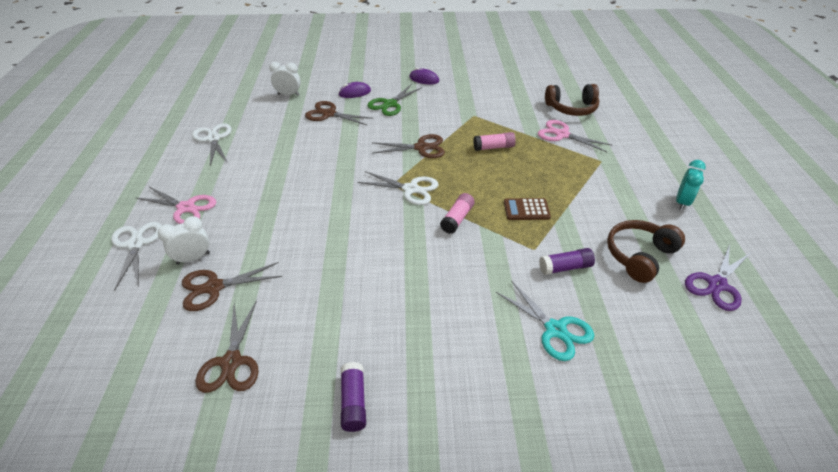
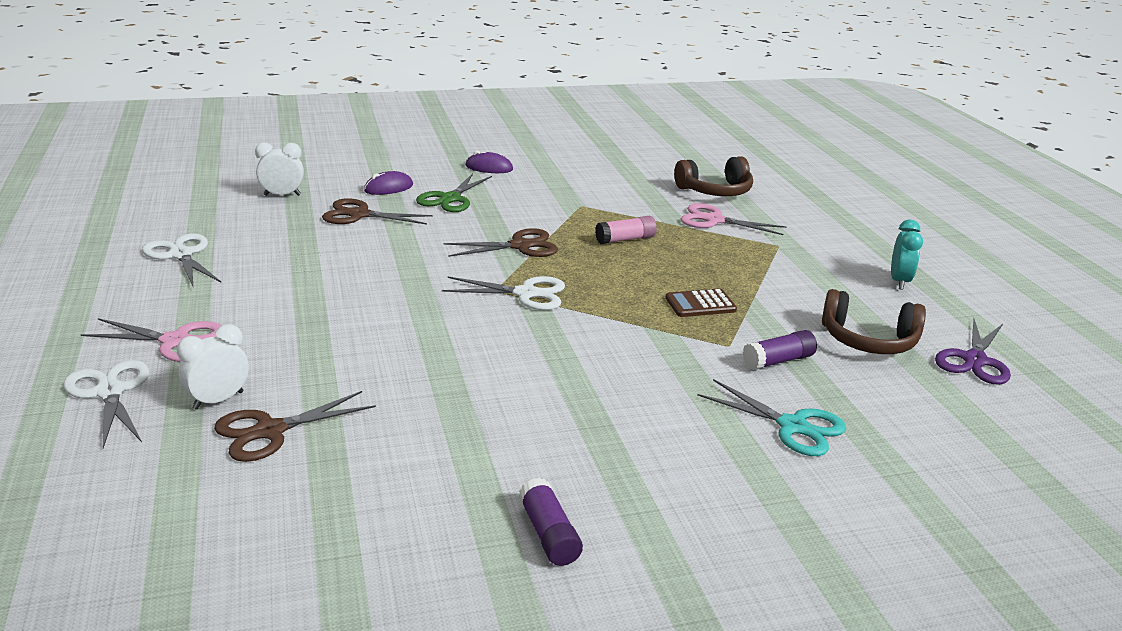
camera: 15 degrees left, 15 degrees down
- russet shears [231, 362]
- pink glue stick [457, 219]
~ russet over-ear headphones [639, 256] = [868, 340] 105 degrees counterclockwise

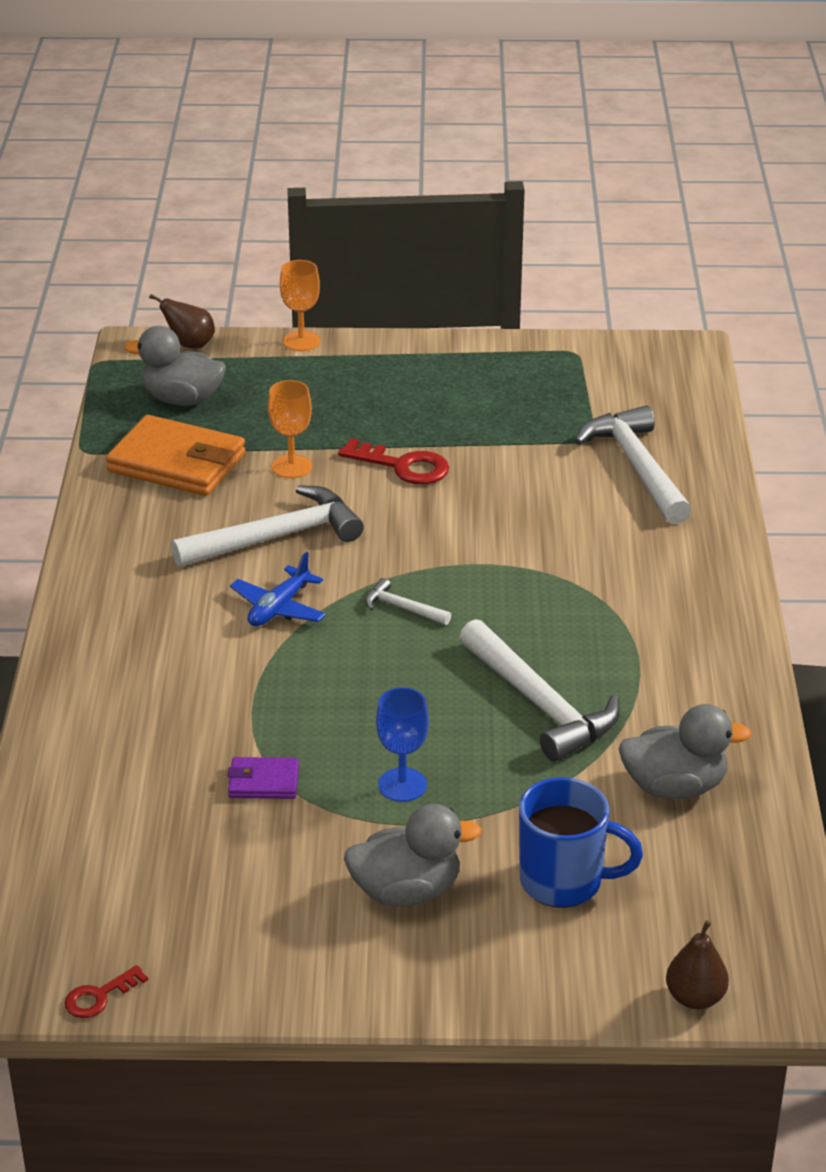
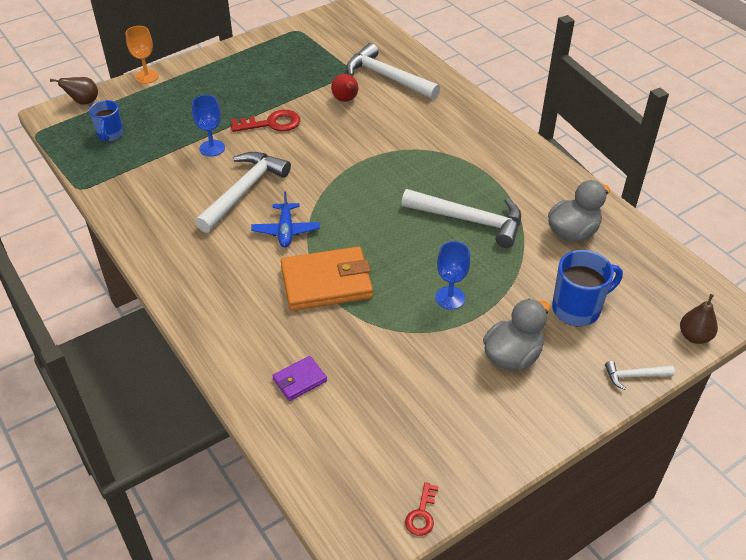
camera: 35 degrees left, 10 degrees up
~ bright orange card wallet [177, 462] to [326, 282]
~ gray duck [182, 399] to cobalt coffee mug [110, 135]
~ purple card wallet [263, 782] to [300, 380]
~ bright orange wine glass [292, 466] to cobalt wine glass [212, 148]
~ pure white hammer [402, 608] to [634, 376]
+ red pear [346, 100]

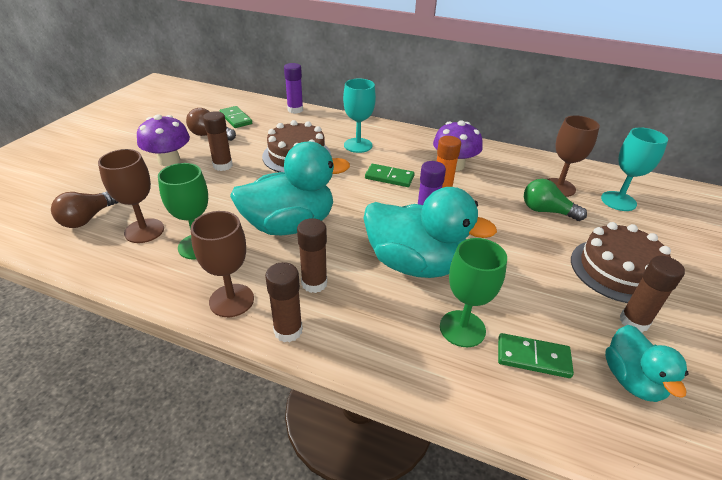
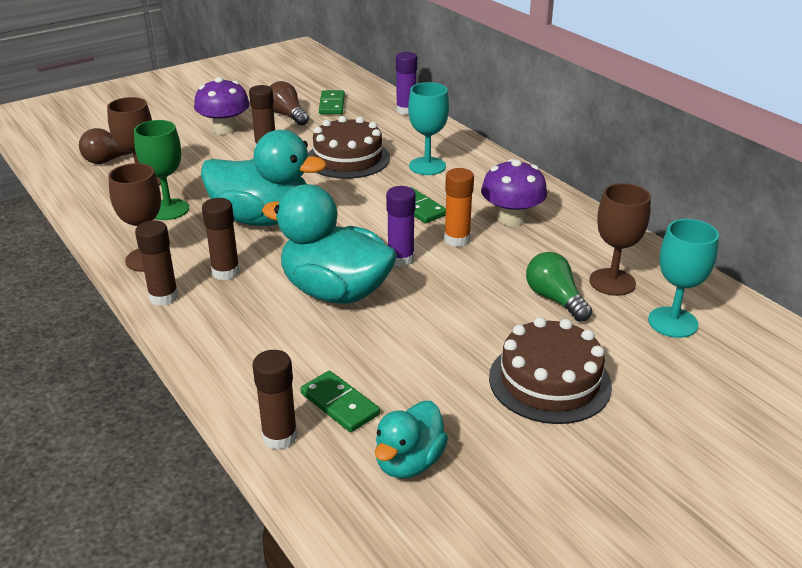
camera: 35 degrees right, 5 degrees down
~ turquoise duck [415, 264] = [335, 292] 150 degrees clockwise
- green wine glass [462, 328]
~ russet glue stick [634, 321] to [280, 437]

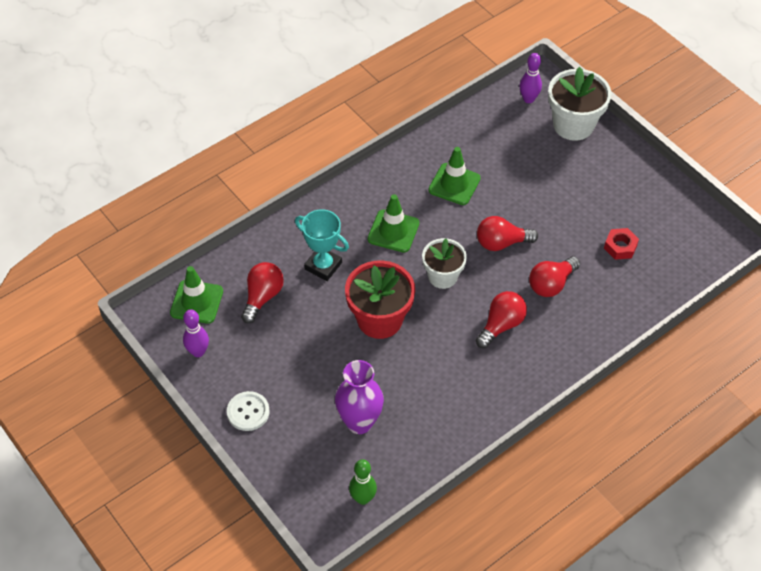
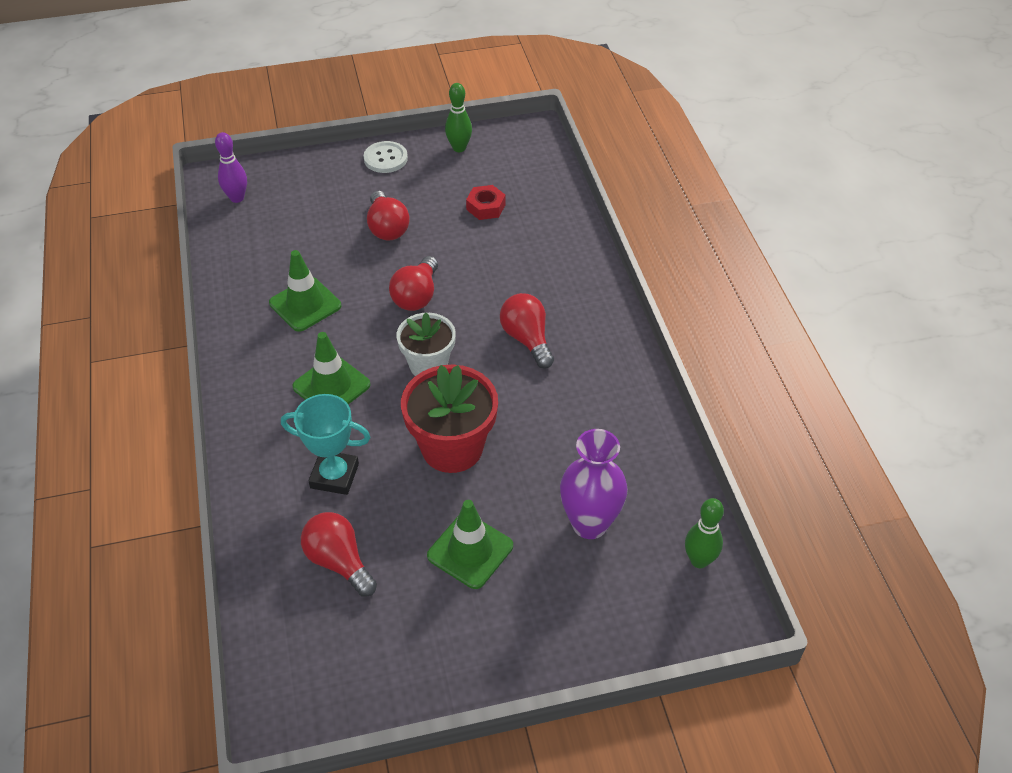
camera: 65 degrees left, 5 degrees down
~ green traffic cone [196, 302] to [470, 551]
- purple bowling pin [198, 352]
~ pure white button [248, 412] to [385, 158]
~ turquoise award cup [323, 266] = [334, 476] 45 degrees clockwise
~ red lightbulb [551, 284] to [387, 228]
- pure white plant pot [573, 125]
+ green bowling pin [459, 148]

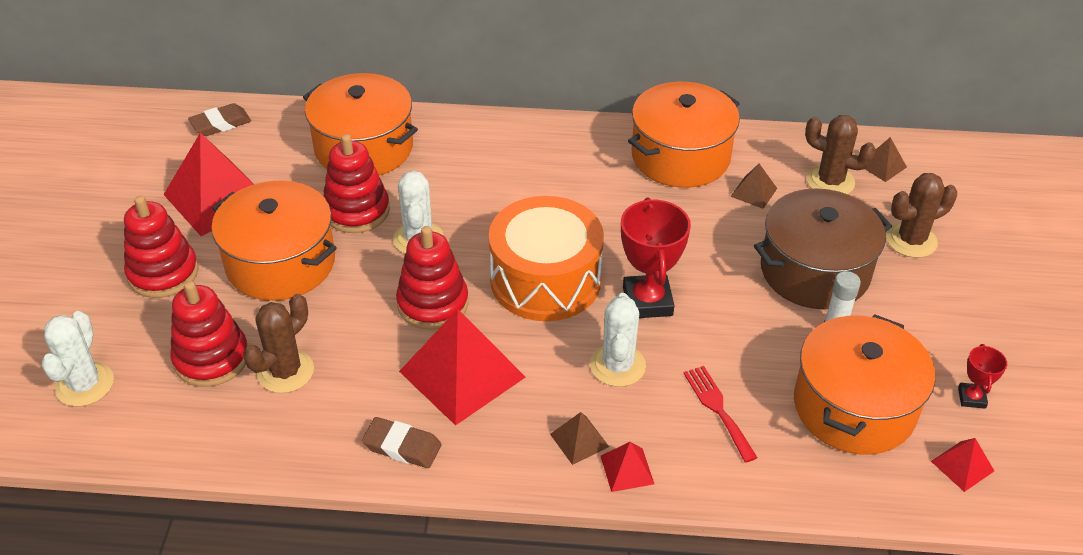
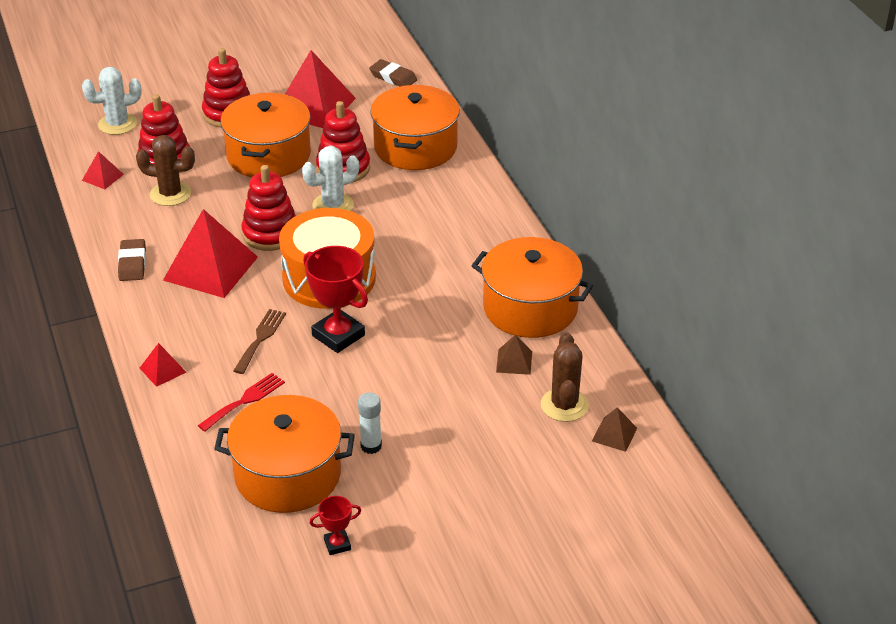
camera: 65 degrees right, 5 degrees down
- russet solid pyramid [579, 440]
~ pure white cactus [617, 365] to russet fork [260, 338]
~ red award cup [647, 301] = [338, 335] 75 degrees clockwise
- russet stockpot [814, 271]
- russet cactus [911, 240]
~ red solid pyramid [962, 466] to [102, 177]

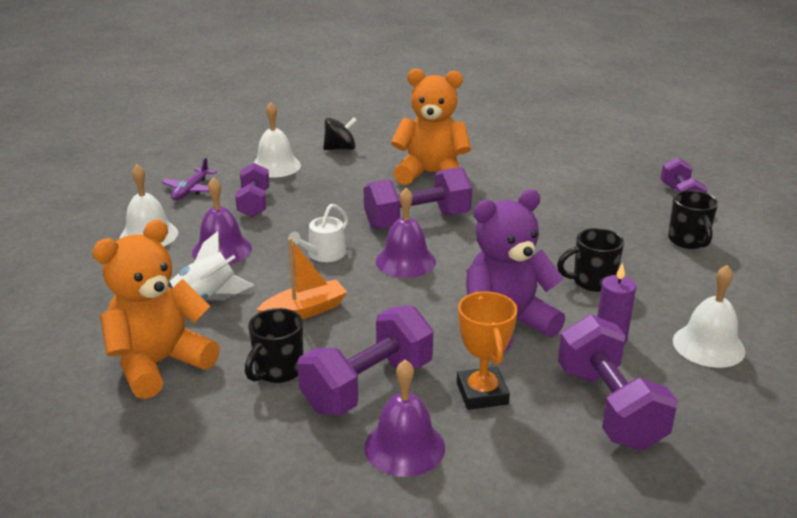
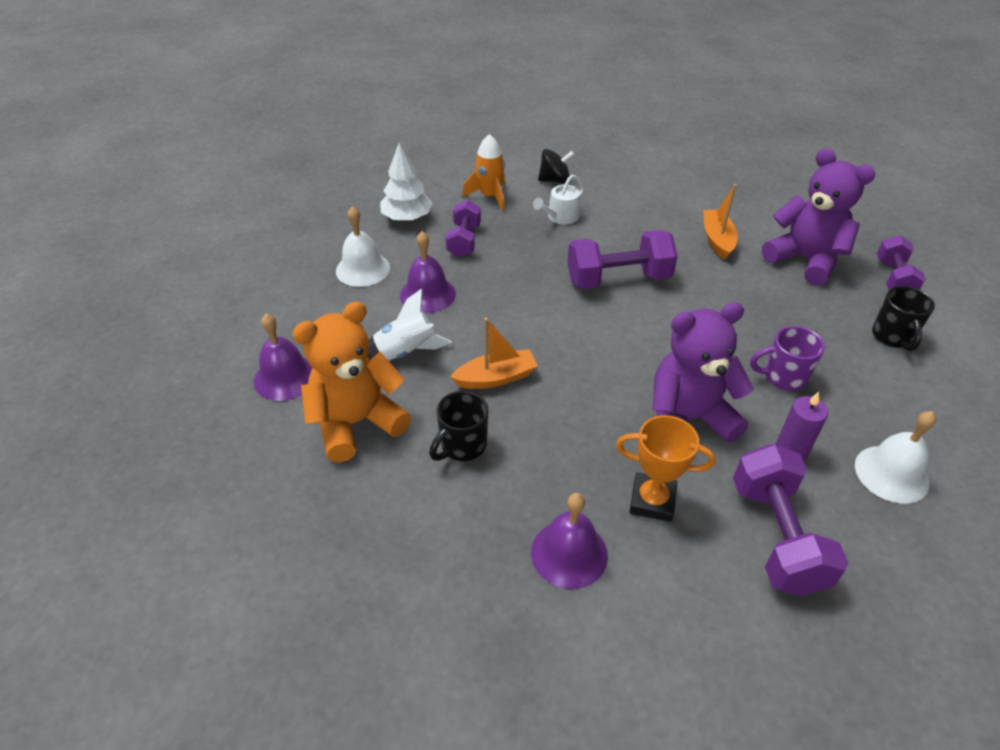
camera: 10 degrees right, 15 degrees up
~ purple aeroplane [191, 190] to pure white tree [407, 218]
~ pure white school bell [275, 166] to bright orange rocket [490, 196]
~ pure white watering can [323, 254] to [560, 217]
- purple dumbbell [368, 386]
~ purple school bell [405, 261] to [285, 377]
- bright orange teddy [431, 174]
~ bright orange award cup [482, 393] = [652, 501] 75 degrees counterclockwise
~ jet-black coffee mug [592, 282] to purple coffee mug [783, 377]
+ bright orange boat [717, 240]
+ purple teddy [805, 260]

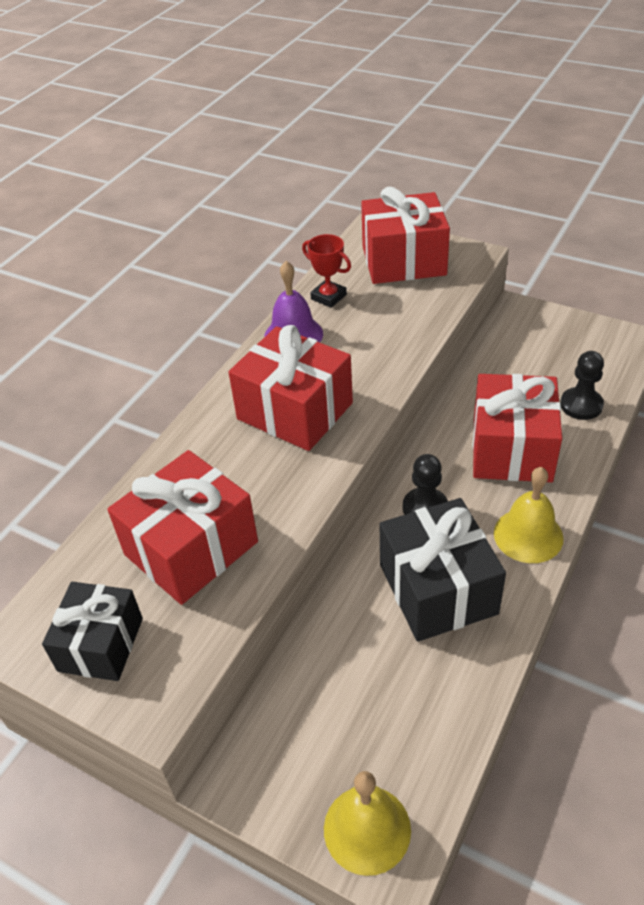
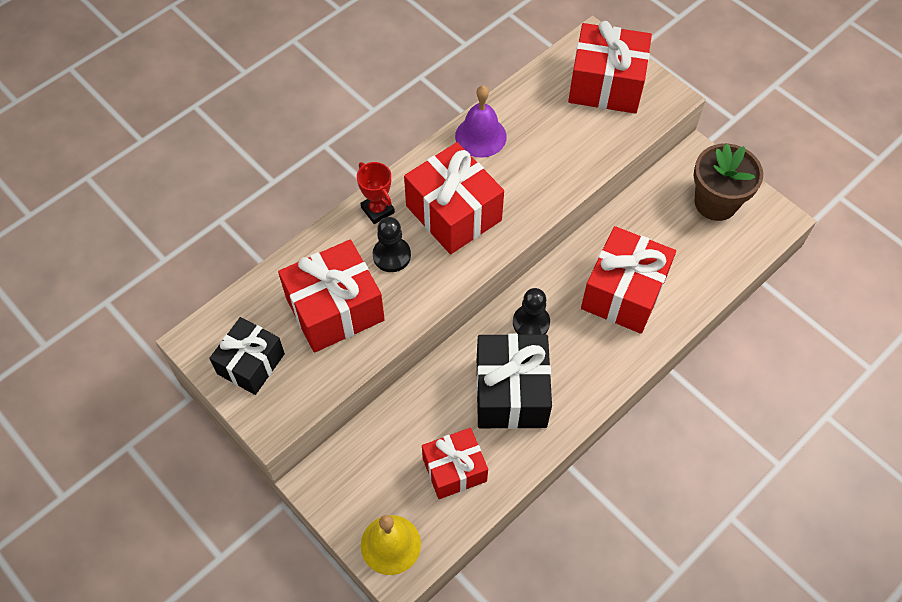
camera: 15 degrees right, 15 degrees up
~ red award cup [328, 297] to [377, 210]
- golden school bell [528, 535]
~ jet-black game pawn [581, 405] to [391, 255]
+ red gift [454, 469]
+ russet plant pot [715, 202]

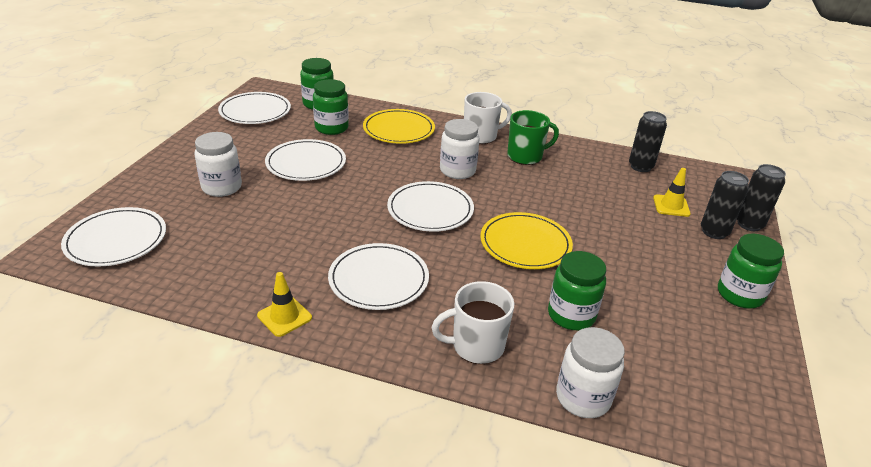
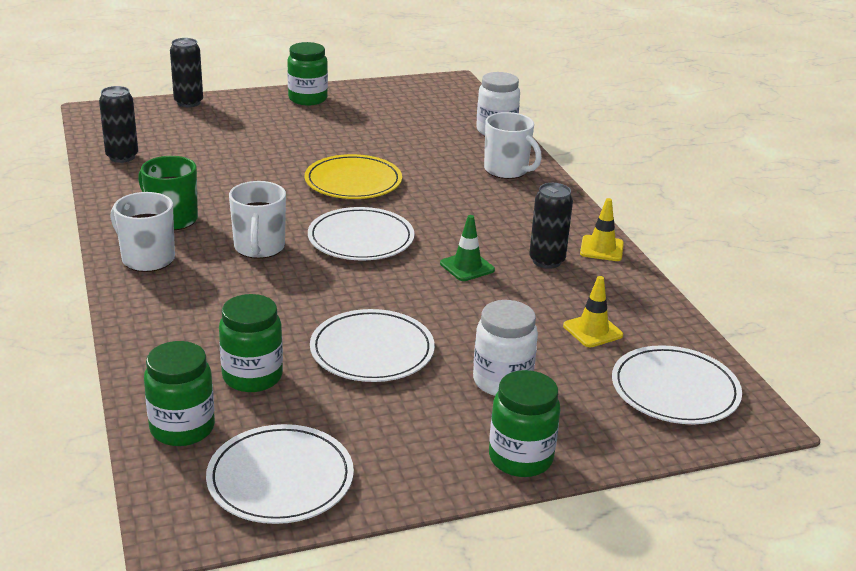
camera: 125 degrees left, 5 degrees down
- pure white plate [378, 279]
- golden plate [399, 129]
~ pure white preserve jar [457, 171] to pure white coffee mug [259, 248]
~ green preserve jar [571, 315] to [520, 458]
~ golden traffic cone [671, 206] to [592, 330]
~ jet-black can [714, 232] to [546, 261]
+ green traffic cone [467, 267]

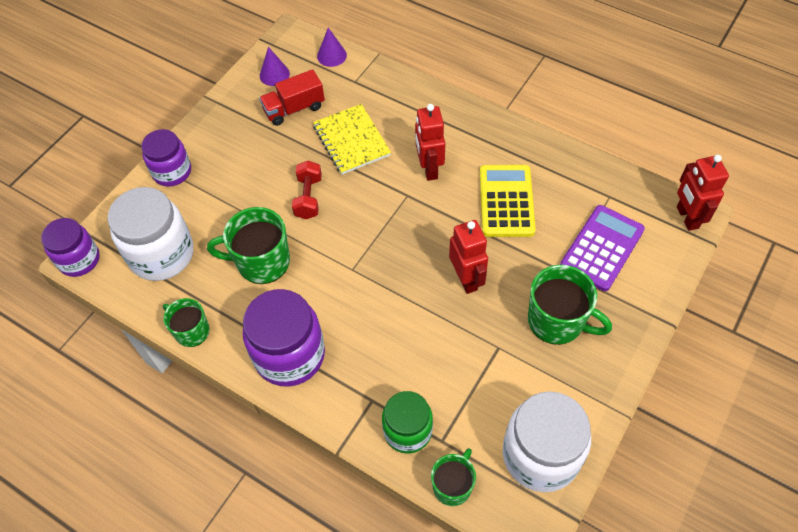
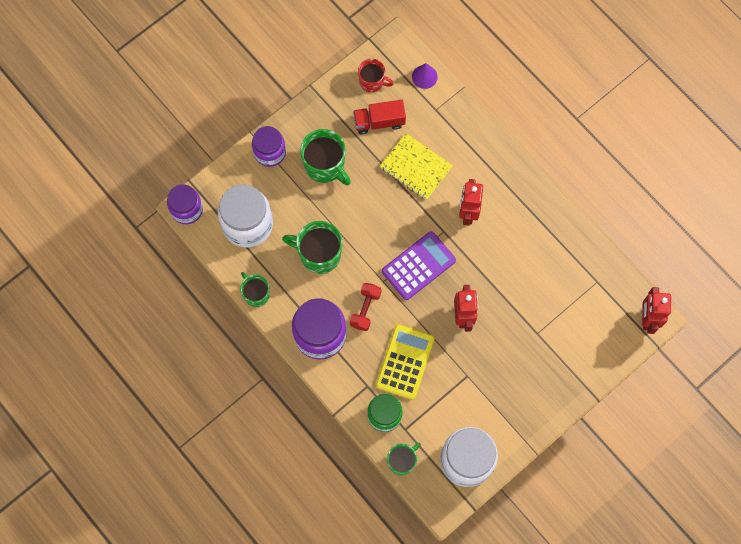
camera: 15 degrees right, 15 degrees up
~ purple cone shape [274, 74] to red coffee mug [372, 81]
~ red dumbbell [308, 197] to [365, 309]
~ golden notebook [351, 141] = [416, 167] 45 degrees counterclockwise
~ golden calculator [506, 201] to [405, 362]
~ green coffee mug [557, 321] to [325, 165]
~ purple calculator [602, 248] to [418, 266]

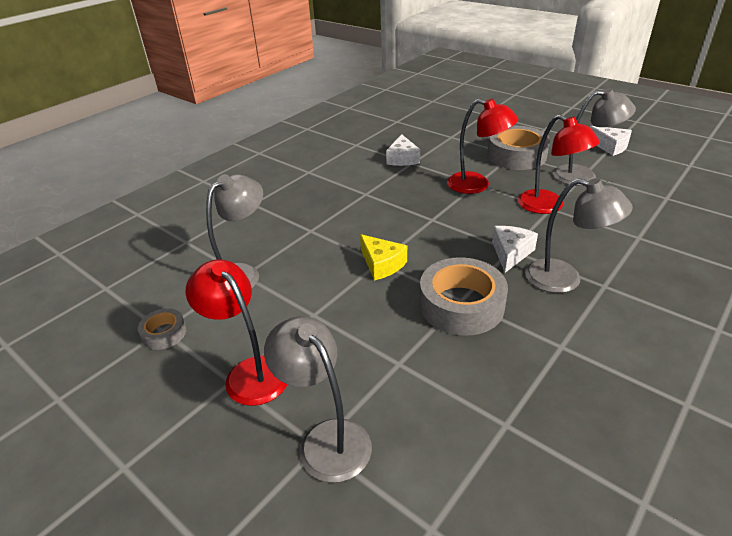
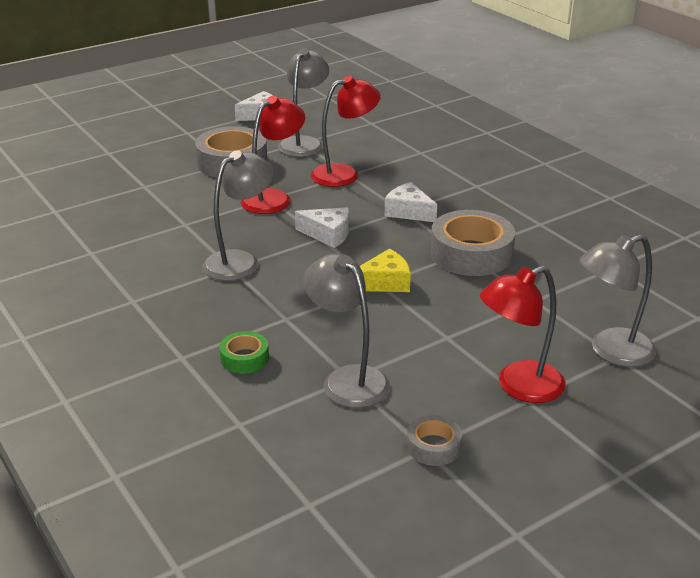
camera: 75 degrees left, 5 degrees down
~ pure white cheese [402, 159] to [328, 234]
~ gray lamp [565, 279] to [240, 261]
+ green sticky tape [244, 358]

